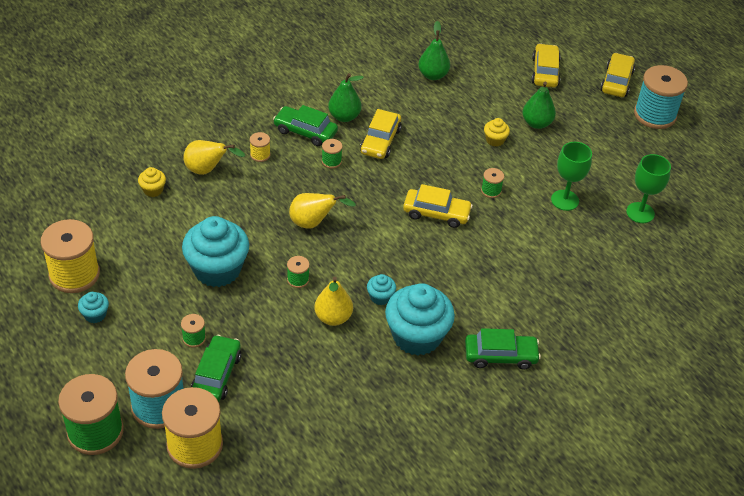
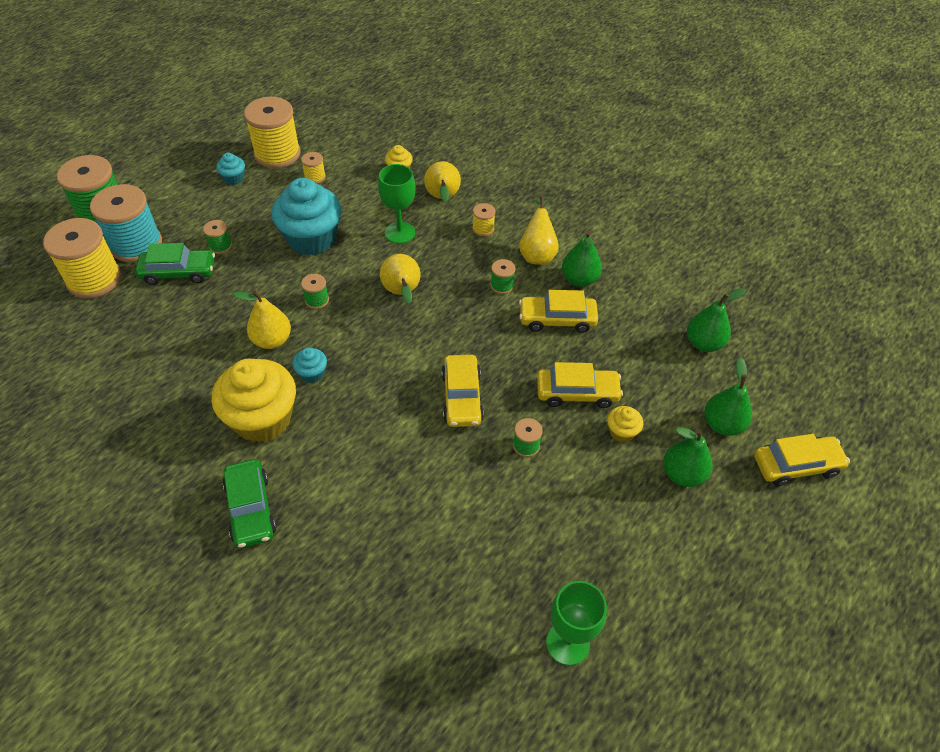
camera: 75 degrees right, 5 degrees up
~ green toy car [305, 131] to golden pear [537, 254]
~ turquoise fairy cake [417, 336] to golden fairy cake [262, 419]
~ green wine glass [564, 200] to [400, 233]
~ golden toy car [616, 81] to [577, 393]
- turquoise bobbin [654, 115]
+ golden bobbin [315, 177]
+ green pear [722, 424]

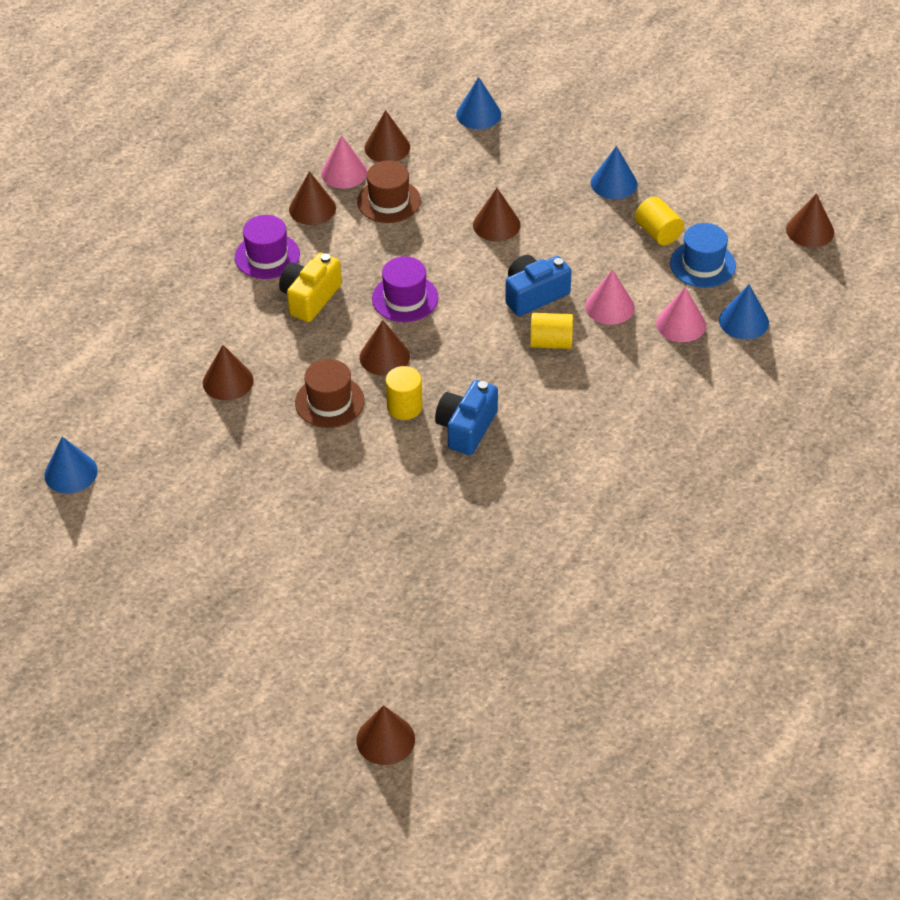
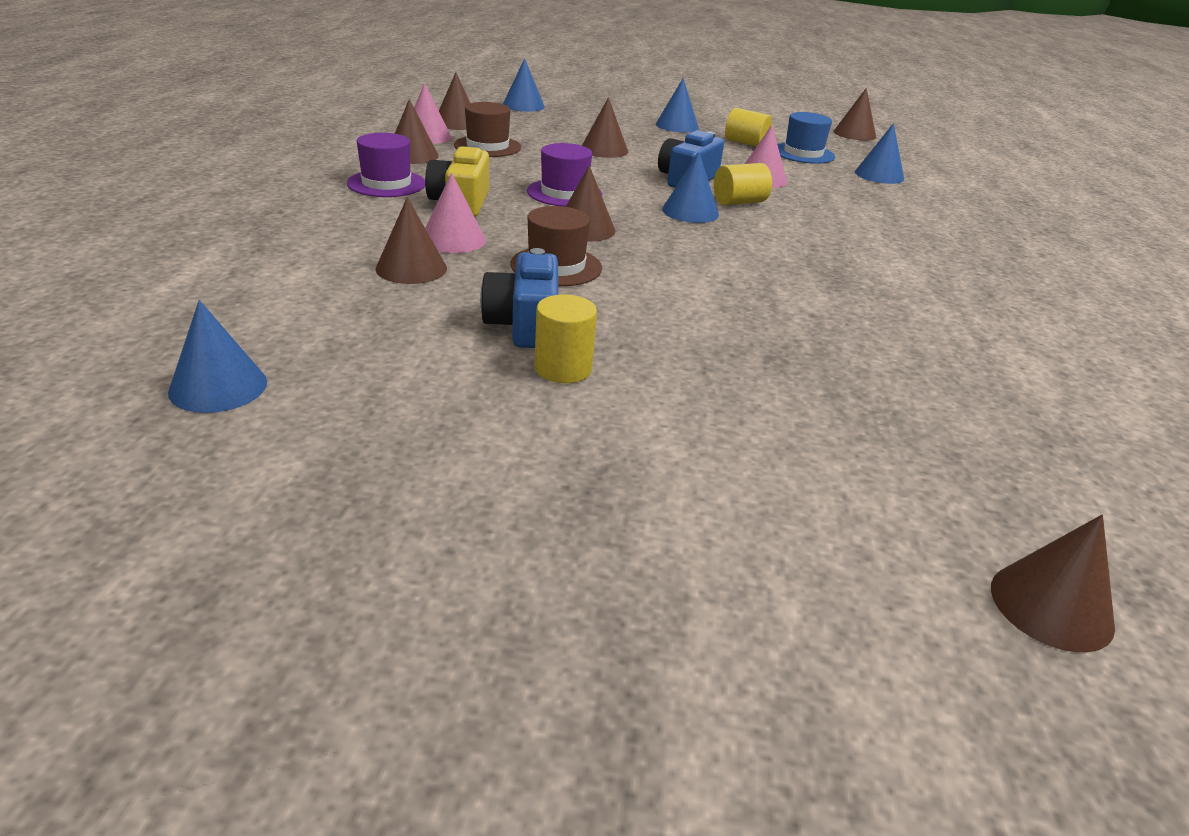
camera: 30 degrees left, 15 degrees down
~ golden solid cylinder [404, 407] to [563, 368]
~ cobalt photo camera [466, 428] to [524, 325]
~ pink cone shape [681, 324] to [453, 239]
+ cobalt cone shape [690, 212]

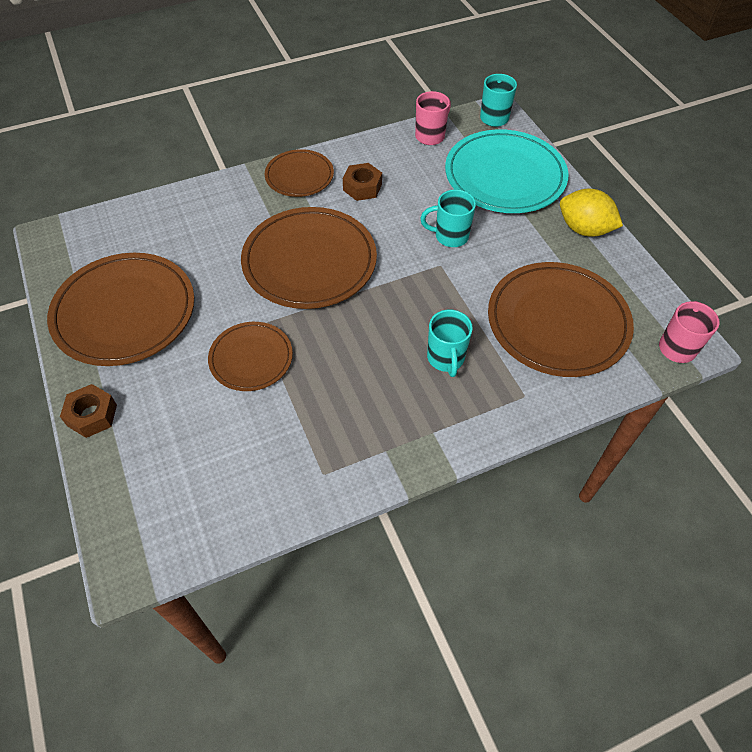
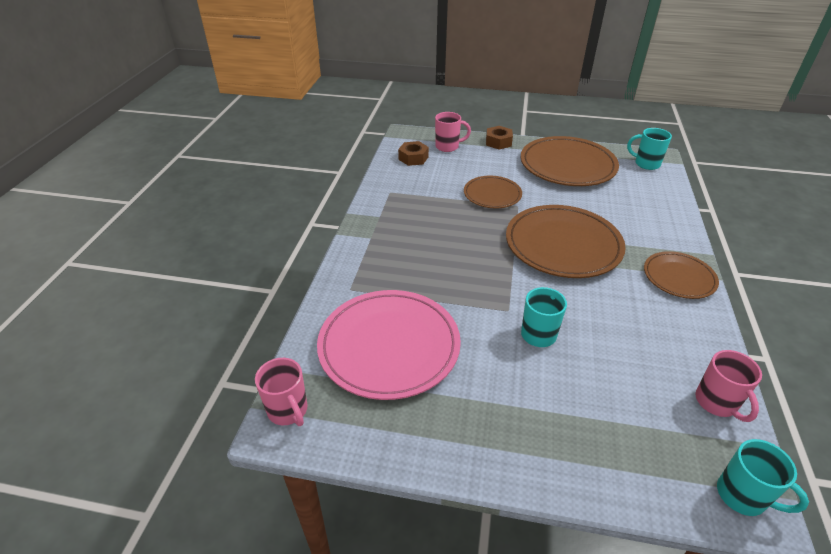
camera: 125 degrees right, 15 degrees down
~ russet hexagon nut [362, 187] to [413, 158]
~ turquoise coffee mug [446, 359] to [646, 164]
- turquoise plate [505, 176]
~ russet plate [557, 322] to pink plate [389, 346]
- golden lemon [584, 229]
+ pink coffee mug [448, 147]

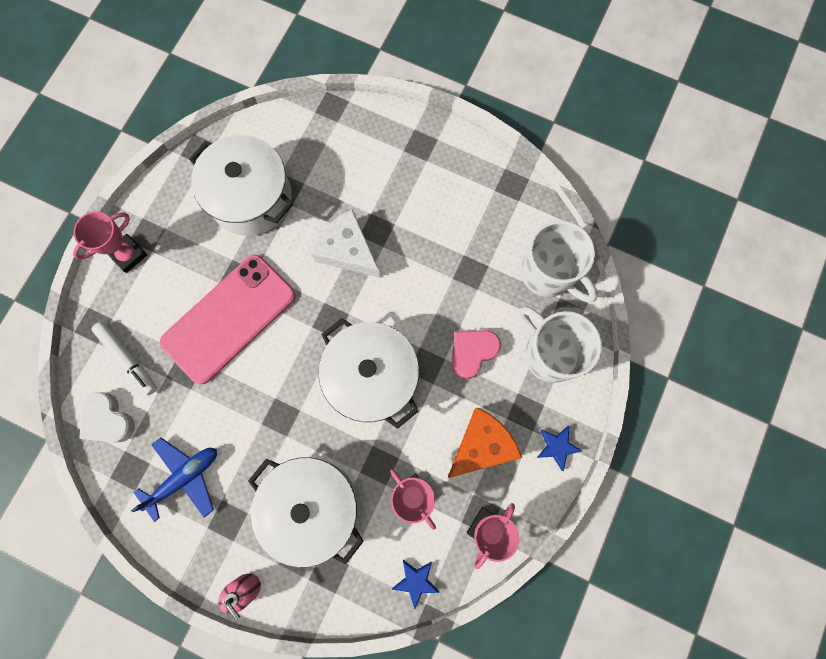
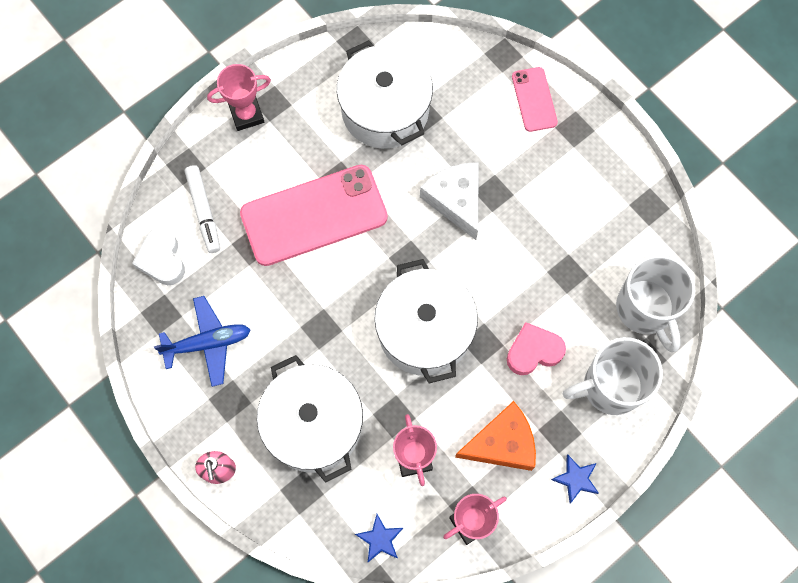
camera: 25 degrees right, 5 degrees down
~ pure white coffee mug [549, 353] = [610, 387] 90 degrees counterclockwise
+ pink smartphone [534, 99]

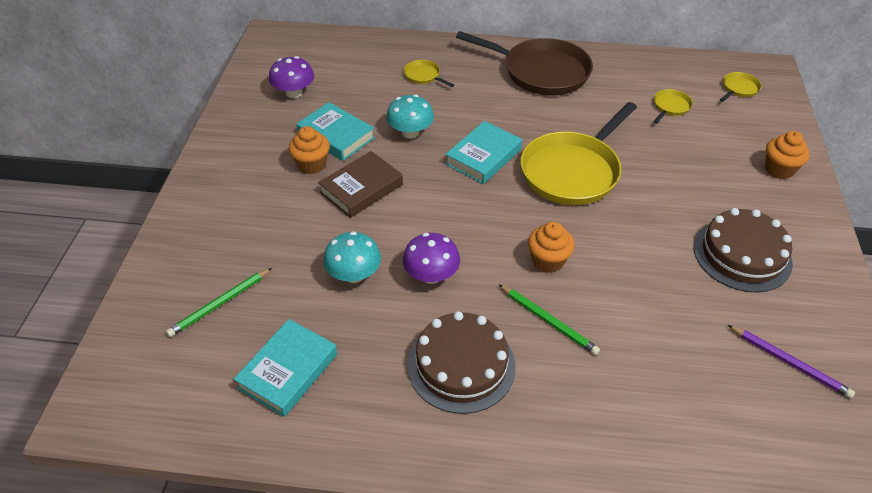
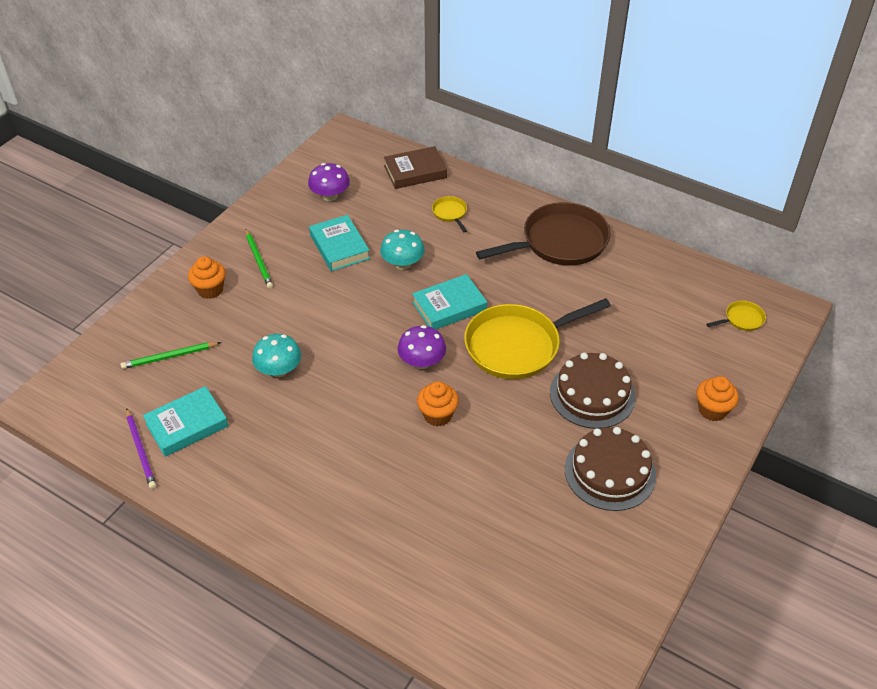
camera: 25 degrees right, 0 degrees up
~ bright orange fairy cake [312, 165] to [210, 290]
~ russet hardback [361, 189] to [415, 172]
~ purple mushroom [431, 275] to [422, 362]
~ russet layer cake [461, 365] to [592, 394]
~ russet skillet [541, 72] = [560, 242] 75 degrees counterclockwise
~ green lead pencil [548, 321] to [259, 260]
- golden skillet [670, 107]
~ purple lead pencil [789, 362] to [141, 450]

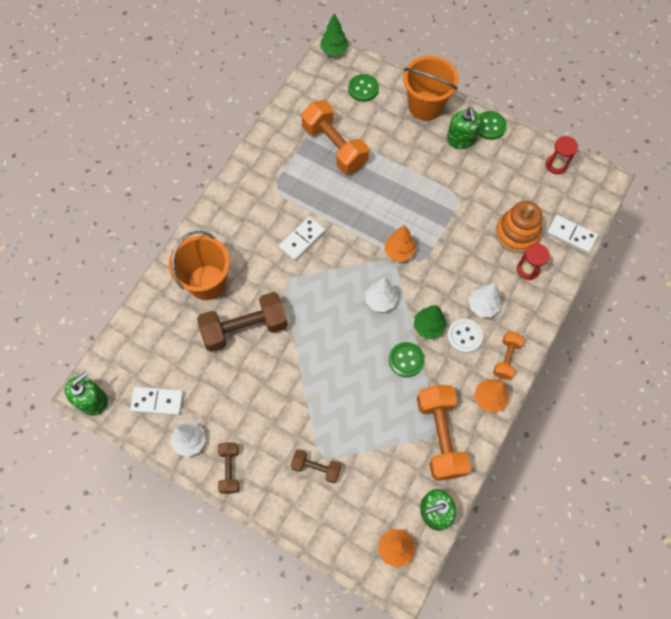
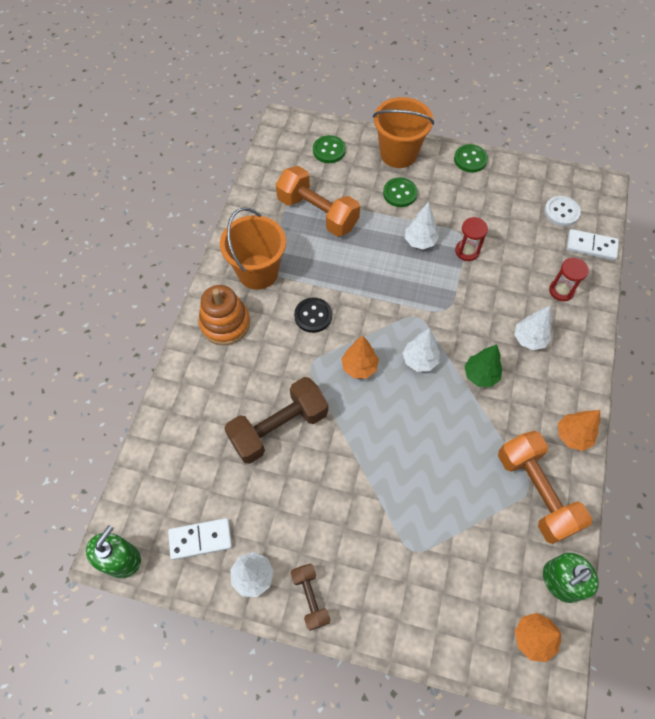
camera: 15 degrees left, 5 degrees down
~ bright orange sand bucket [207, 282] to [258, 272]
~ pure white domino tile [302, 239] to jet-black button [313, 316]
- russet dumbbell [316, 467]
- green tree [334, 51]
~ bright orange tree [399, 251] to [359, 367]
~ green button [406, 360] to [400, 193]
- green soap dispenser [461, 139]
~ pure white button [464, 336] to [561, 212]
- bright orange dumbbell [506, 358]
~ bright orange ring stacker [517, 233] to [225, 323]
~ red hourglass [556, 165] to [467, 251]
+ pure white tree [419, 242]

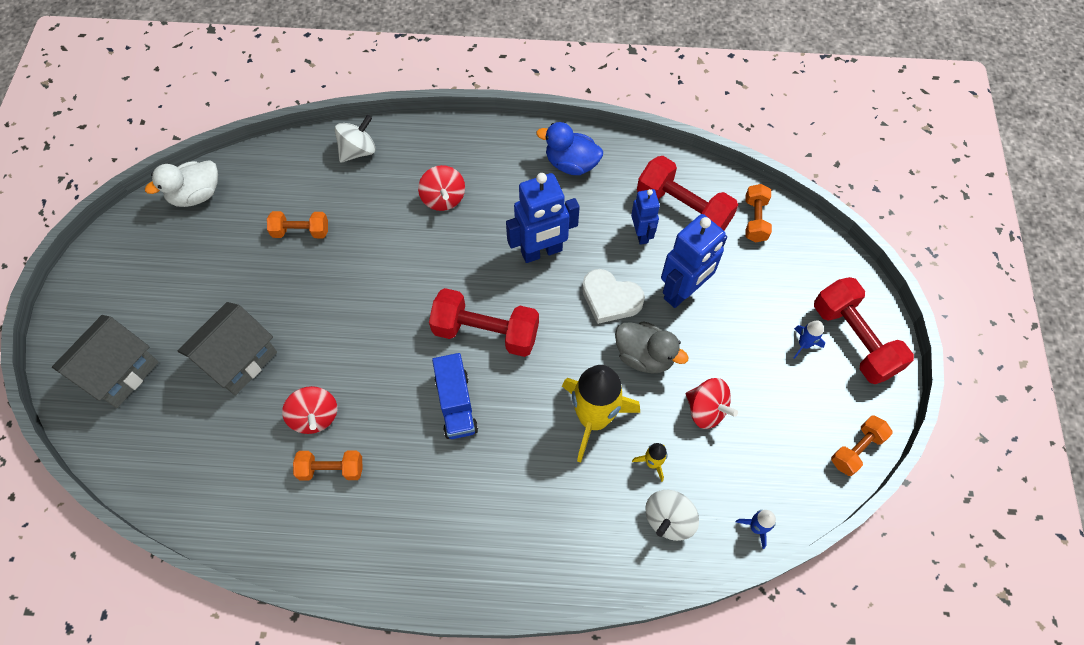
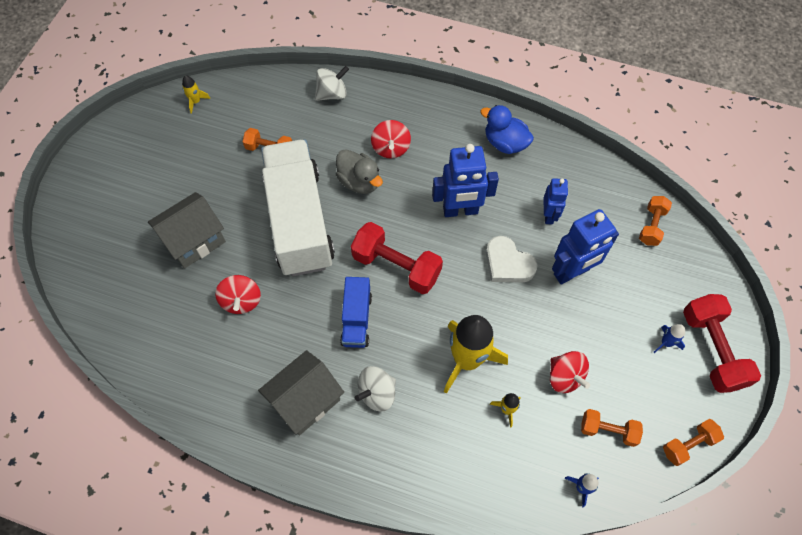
camera: 15 degrees right, 0 degrees up
~ gray house [120, 372] to [305, 401]
~ pure white duck [196, 195] to golden rocket [196, 101]
~ bright orange dumbbell [331, 469] to [608, 430]
~ gray duck [644, 356] to [359, 182]
- red dumbbell [683, 209]
~ pure white toy top [669, 519] to [377, 393]
+ pure white truck [299, 221]

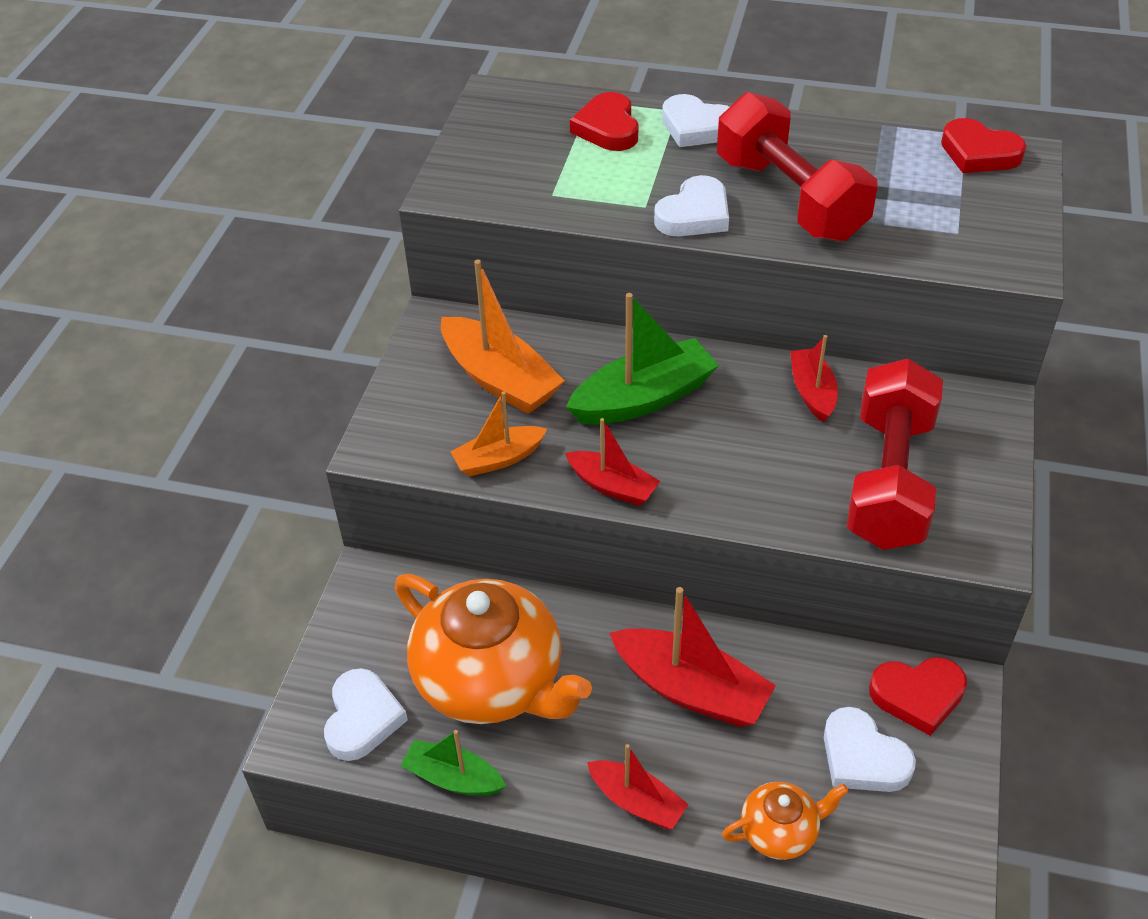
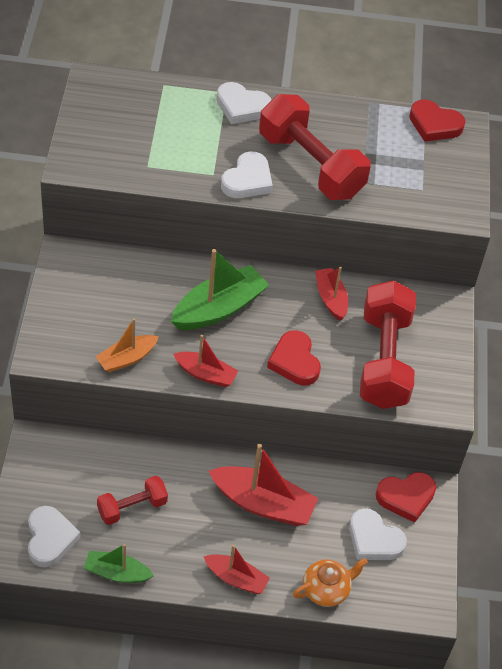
camera: 15 degrees left, 5 degrees up
~ bright orange teapot [491, 681] to red dumbbell [132, 507]
- bright orange boat [500, 379]
~ red love heart [607, 128] to [294, 361]

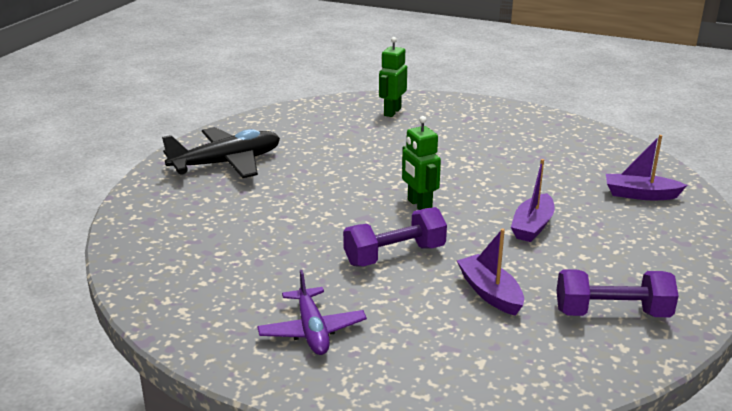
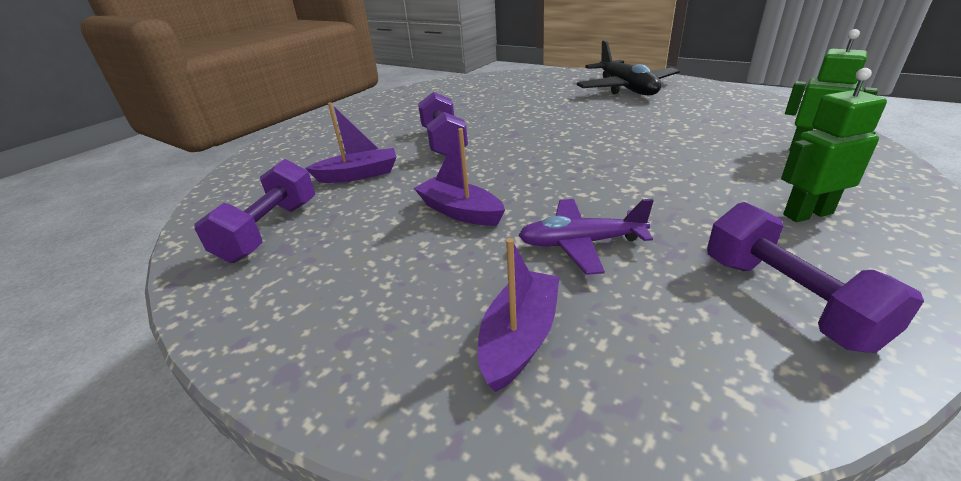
camera: 105 degrees right, 5 degrees up
~ purple aeroplane [312, 330] to [581, 243]
~ green toy robot [419, 205] to [807, 214]
+ purple dumbbell [786, 300]

